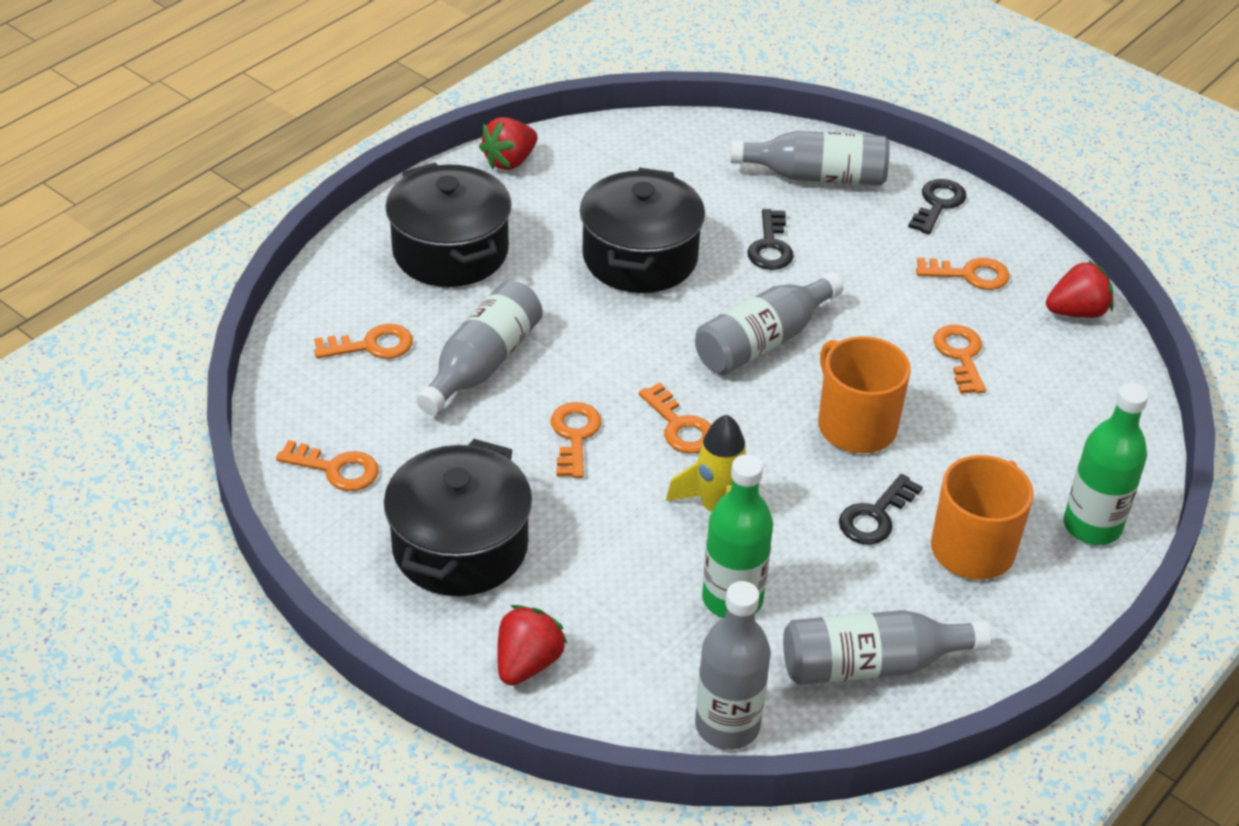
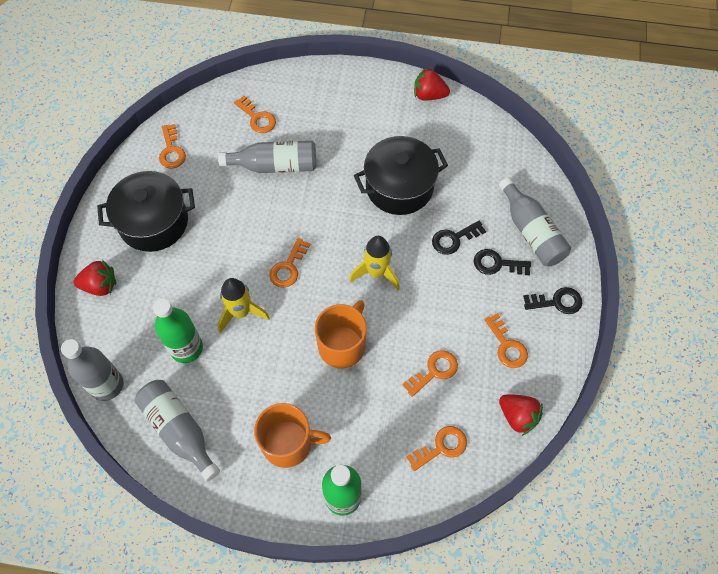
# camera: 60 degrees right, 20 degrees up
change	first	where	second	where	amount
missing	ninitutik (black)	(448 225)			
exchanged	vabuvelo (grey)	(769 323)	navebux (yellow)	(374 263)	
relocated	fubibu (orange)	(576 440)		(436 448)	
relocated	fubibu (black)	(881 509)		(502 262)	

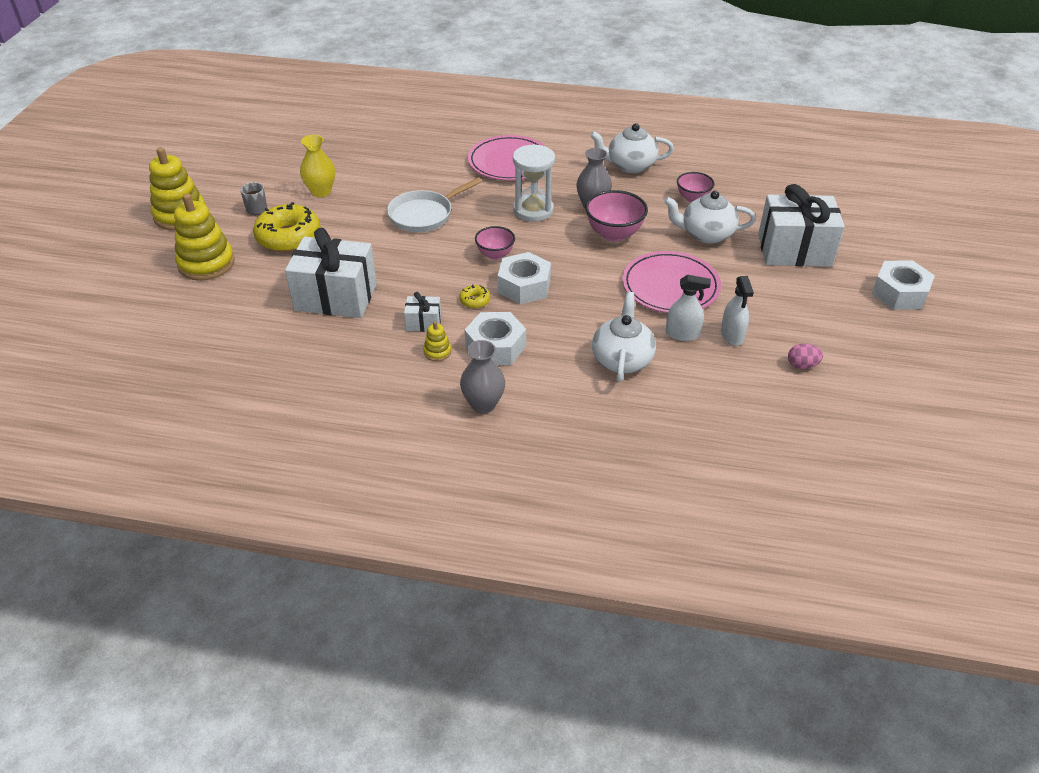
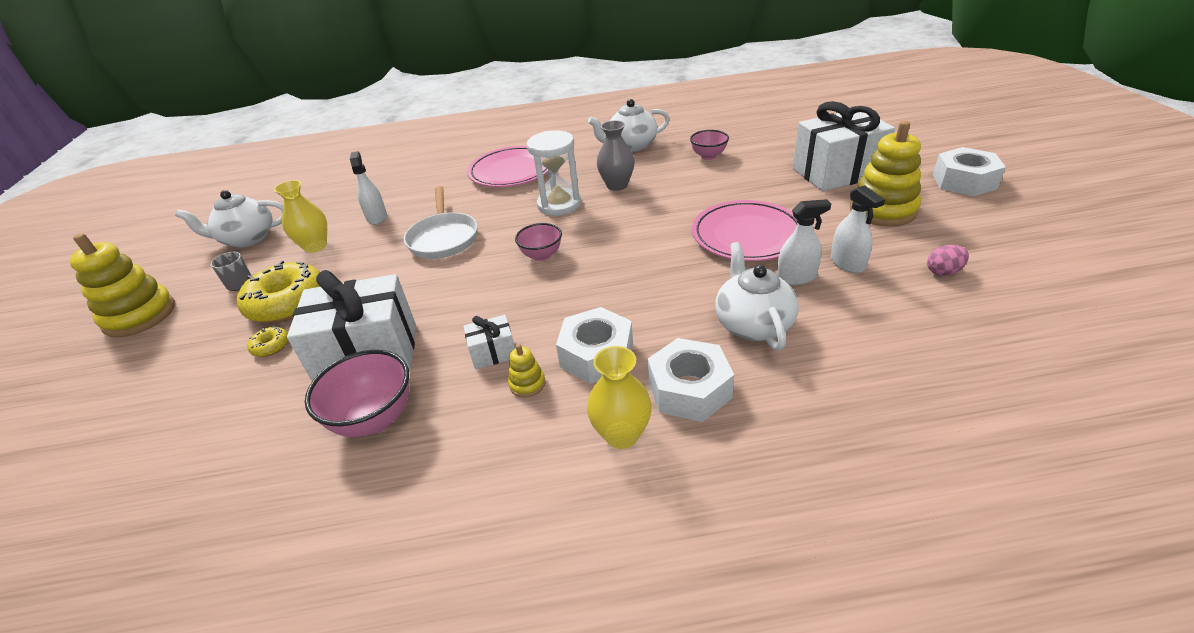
# camera: 15 degrees left, 5 degrees down
change	first	where	second	where	amount
spun	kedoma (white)	(434 204)		(441 222)	45 degrees counterclockwise
relocated	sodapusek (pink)	(616 216)		(357 393)	
relocated	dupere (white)	(710 217)		(229 218)	
relocated	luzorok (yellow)	(204 237)		(885 174)	
relocated	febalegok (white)	(524 278)		(691 380)	
relocated	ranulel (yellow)	(474 296)		(267 341)	
colour	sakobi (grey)	(482 376)	sakobi (yellow)	(619 397)	
appeared			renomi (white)	(368 188)	

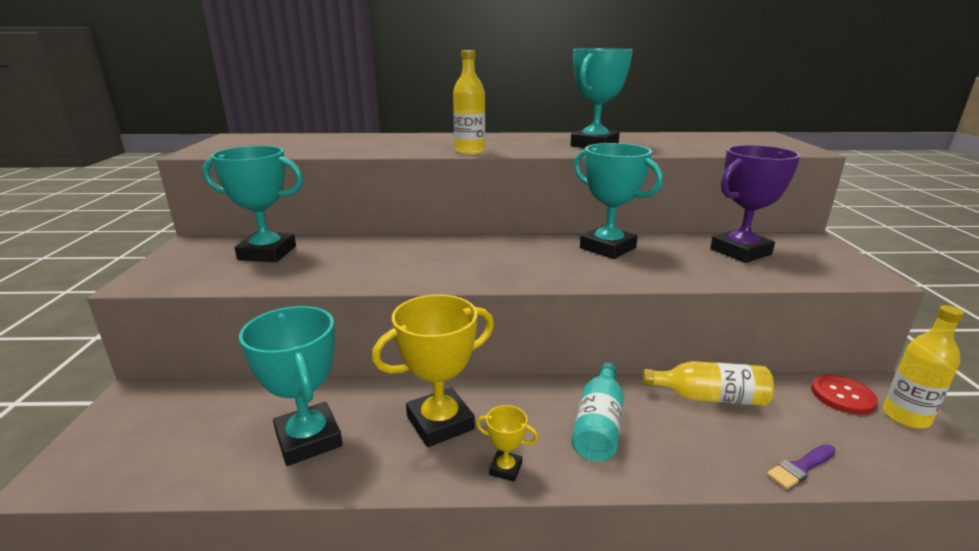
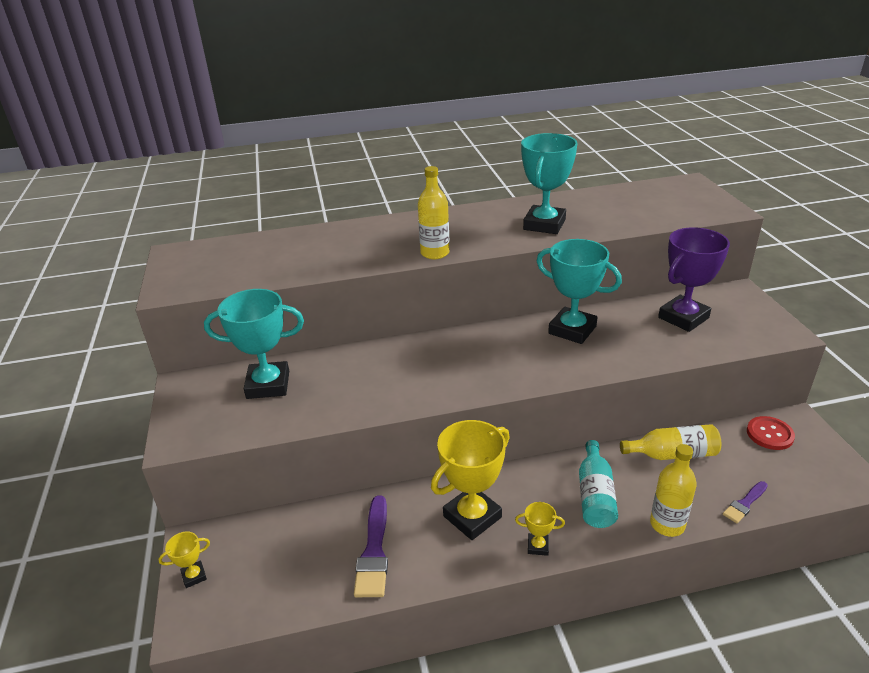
# camera: 10 degrees left, 10 degrees up
change	first	where	second	where	amount
relocated	vabuvelo (yellow)	(923 367)		(673 490)	
exchanged	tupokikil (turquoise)	(291 386)	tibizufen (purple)	(371 546)	
appeared			tupokikil (yellow)	(184 560)	

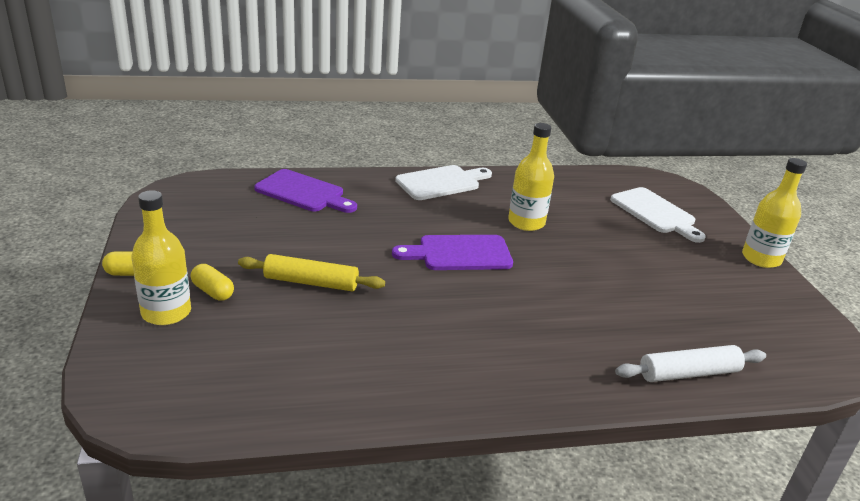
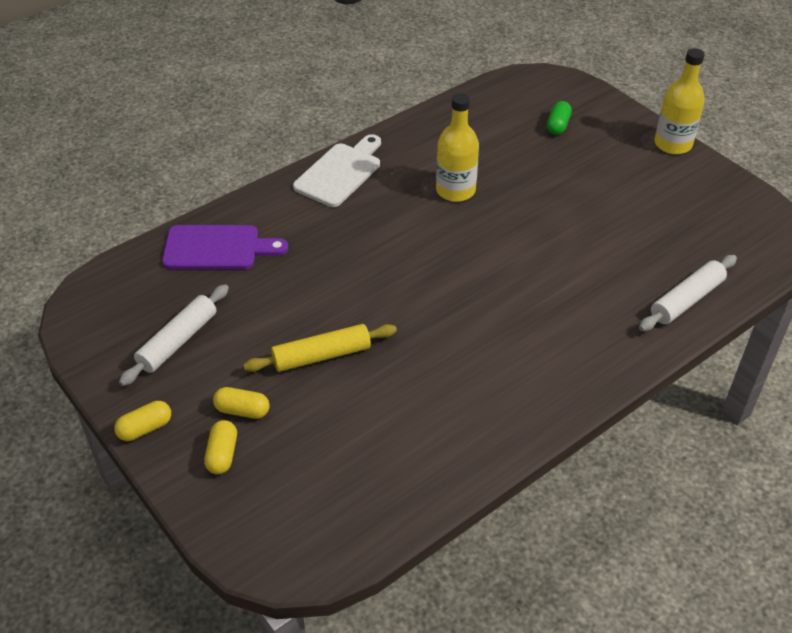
# camera: 25 degrees left, 15 degrees up
change	first	where	second	where	amount
exchanged	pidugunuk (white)	(658 215)	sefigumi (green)	(559 118)	
exchanged	vabuvelo (yellow)	(161 257)	sefigumi (yellow)	(220 447)	
missing	pidugunuk (purple)	(452 252)			
appeared			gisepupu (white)	(174 335)	

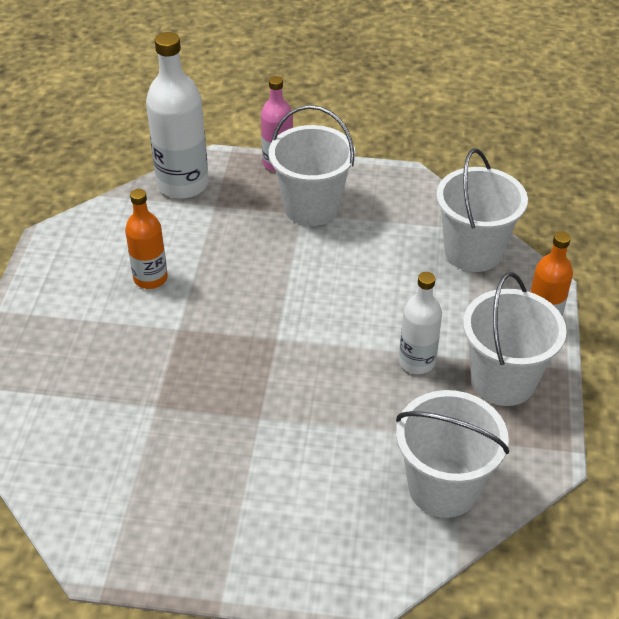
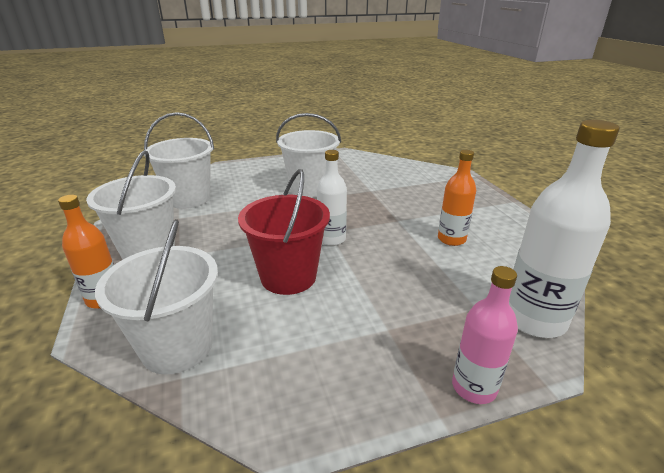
# camera: 155 degrees right, 15 degrees down
change	first	where	second	where	amount
relocated	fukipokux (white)	(312 165)		(308 155)	
relocated	vabuvelo (white)	(420 323)		(332 198)	
appeared			fukipokux (red)	(284 232)	

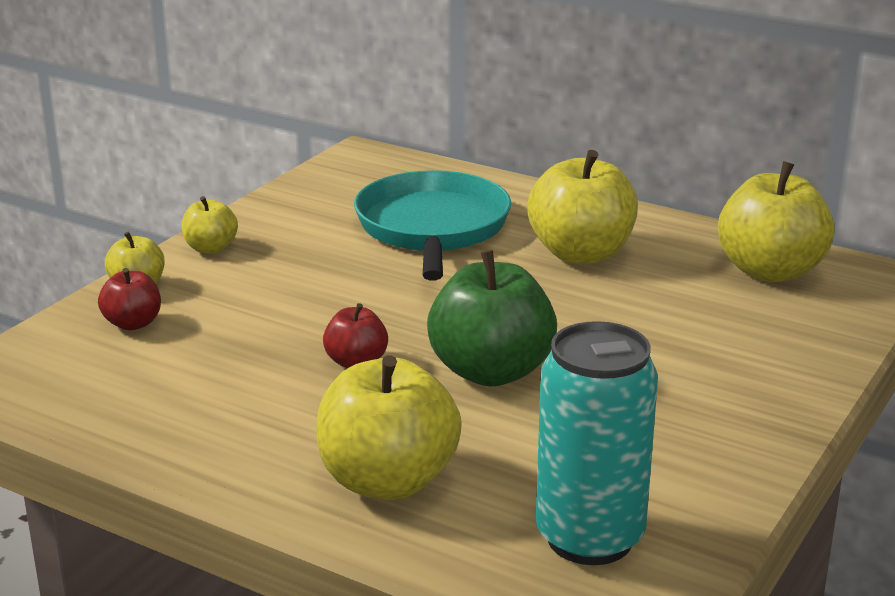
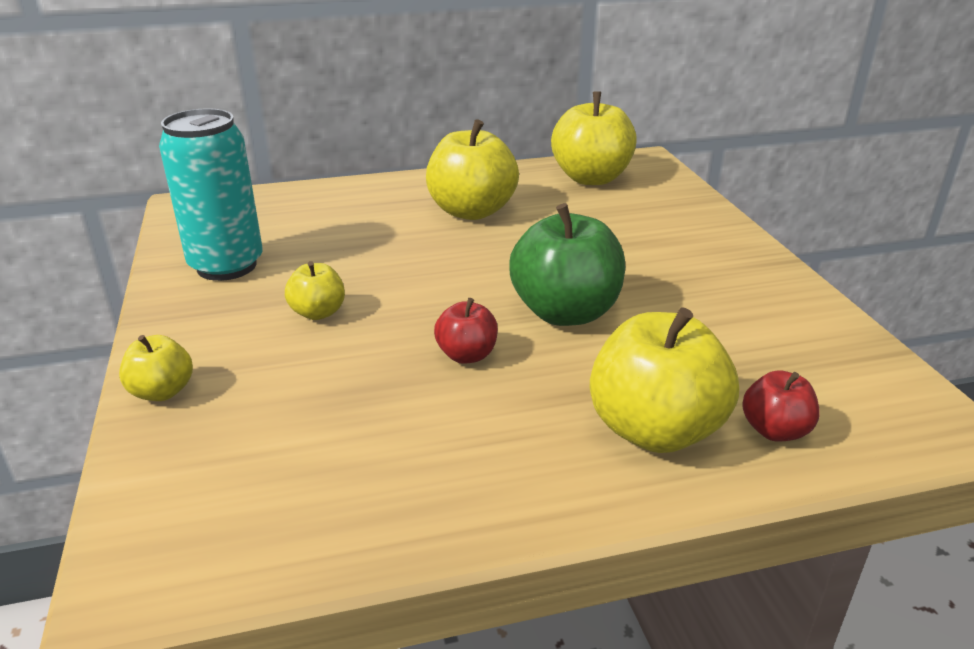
# camera: 45 degrees left, 5 degrees up
change	first	where	second	where	amount
missing	kedoma (turquoise)	(432 225)			
relocated	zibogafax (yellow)	(210 225)		(315 290)	
relocated	zibogafax (red)	(129 299)		(781 406)	
relocated	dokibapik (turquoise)	(597 443)		(211 195)	

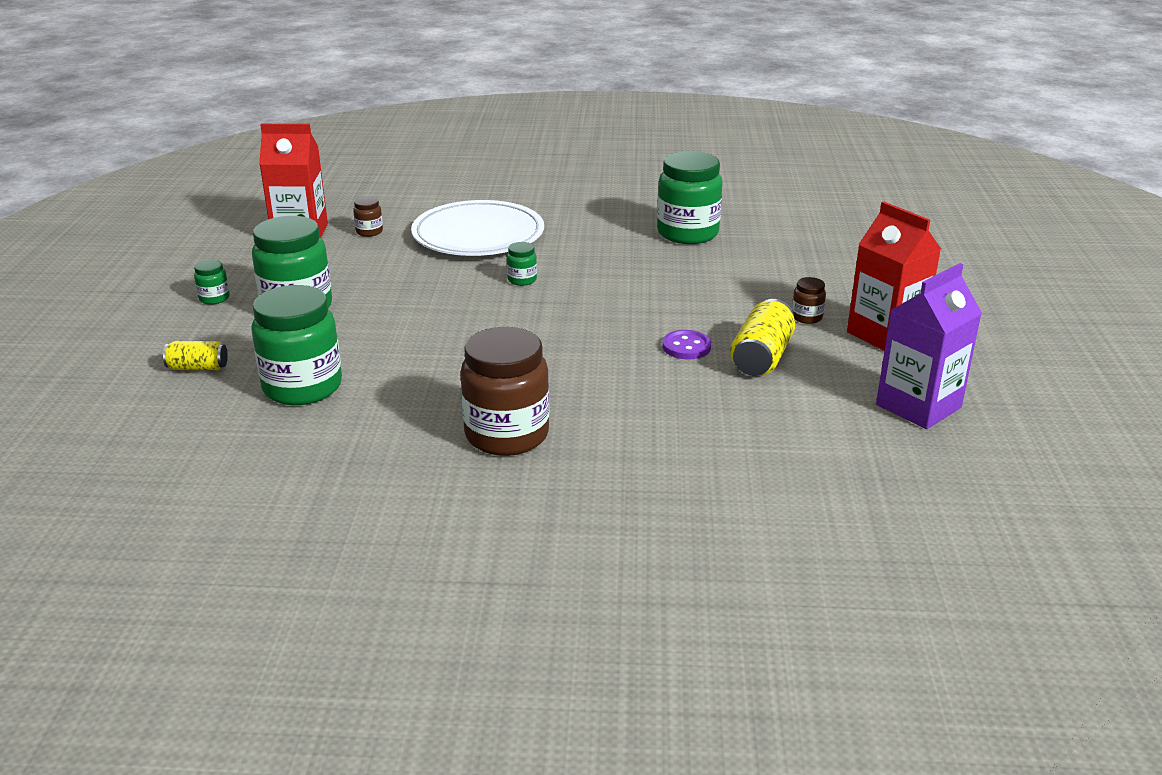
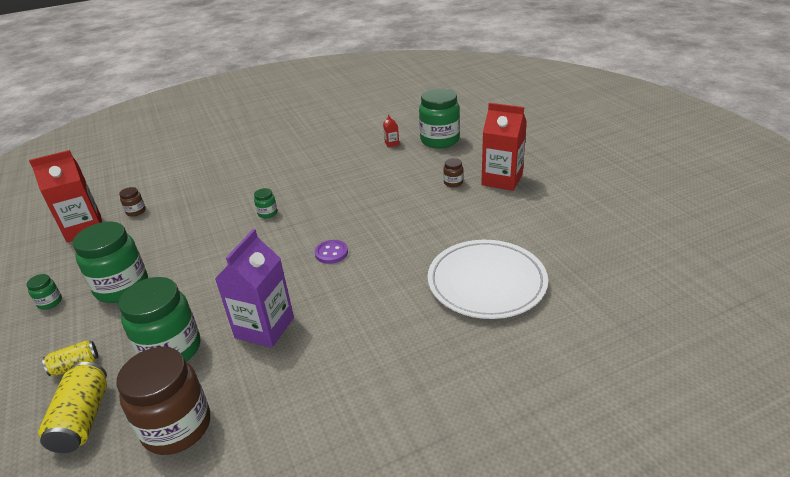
# camera: 25 degrees left, 5 degrees up
change	first	where	second	where	amount
relocated	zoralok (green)	(690 197)		(439 118)	
relocated	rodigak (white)	(477 228)		(488 279)	
relocated	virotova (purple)	(929 346)		(254 288)	
relocated	dokibapik (yellow)	(762 337)		(72 407)	
relocated	zoralok (brown)	(504 391)		(163 401)	
relocated	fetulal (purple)	(686 344)		(331 252)	
appeared			virotova (red)	(391 130)	

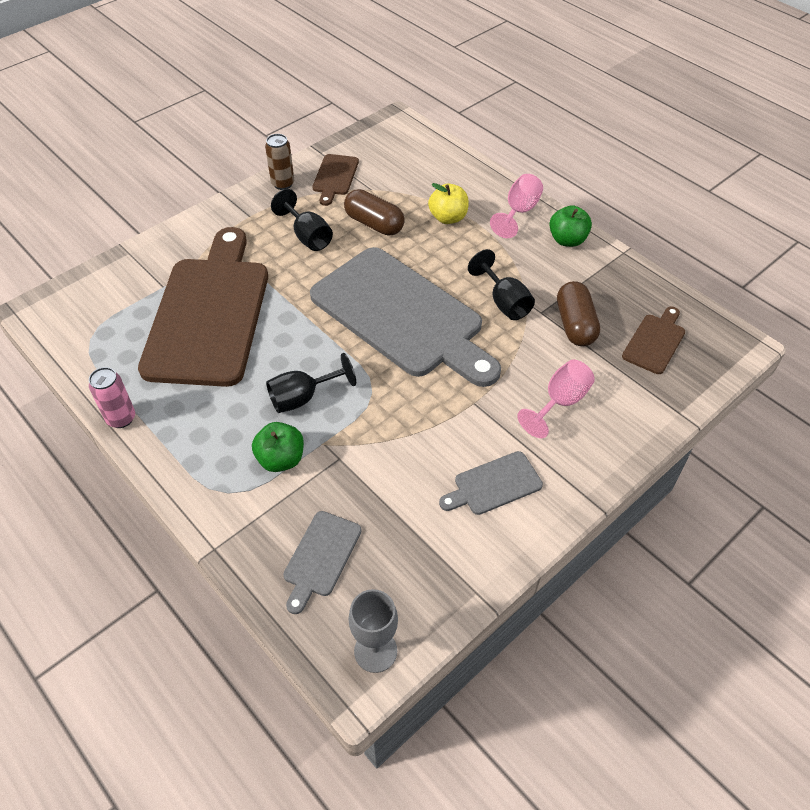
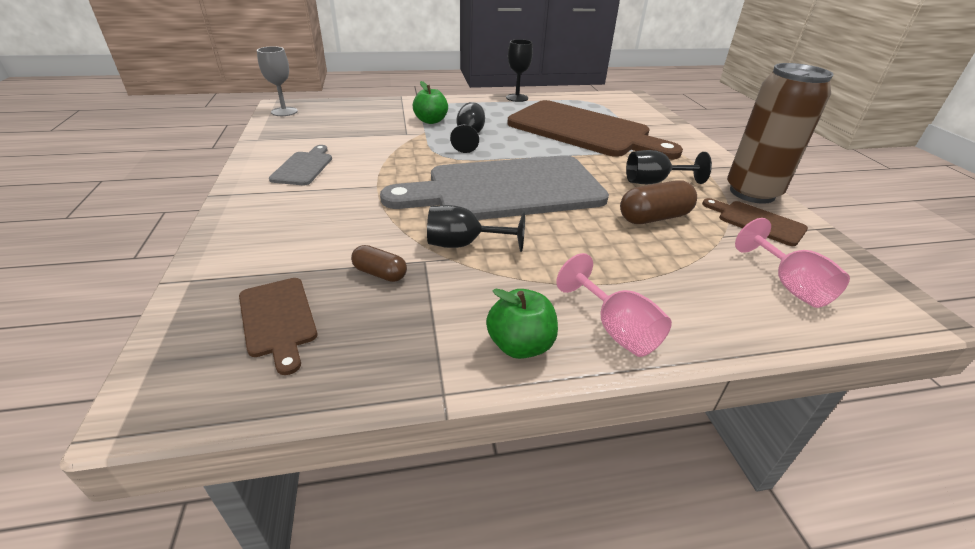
# camera: 120 degrees right, 15 degrees down
change	first	where	second	where	amount
size	dokibapik (brown)	(279 162)		(780 133)	x2.01
missing	zibogafax (yellow)	(448 203)			
size	sefigumi (brown)	(578 313)		(379 263)	x0.61
relocated	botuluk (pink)	(556 399)		(792 263)	
exchanged	dokibapik (pink)	(112 397)	botuluk (black)	(519 70)	
missing	pidugunuk (grey)	(322 562)			

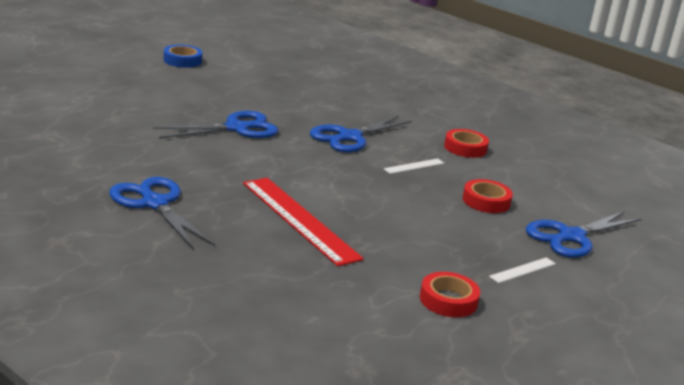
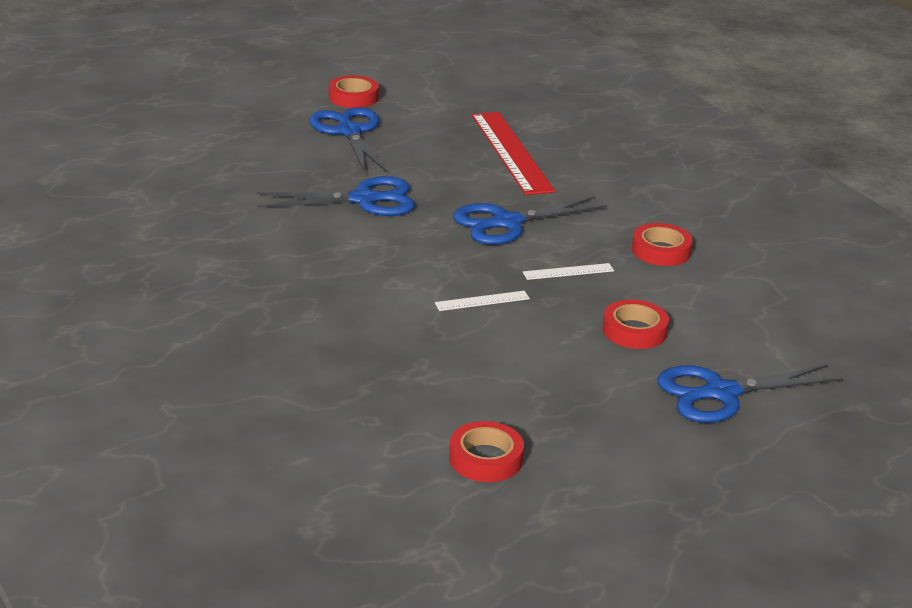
# camera: 20 degrees right, 5 degrees up
change	first	where	second	where	amount
colour	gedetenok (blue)	(182 56)	gedetenok (red)	(354 91)	
relocated	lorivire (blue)	(162 213)		(348 140)	
relocated	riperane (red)	(303 222)		(513 153)	
relocated	riperane (white)	(522 270)		(482 301)	

